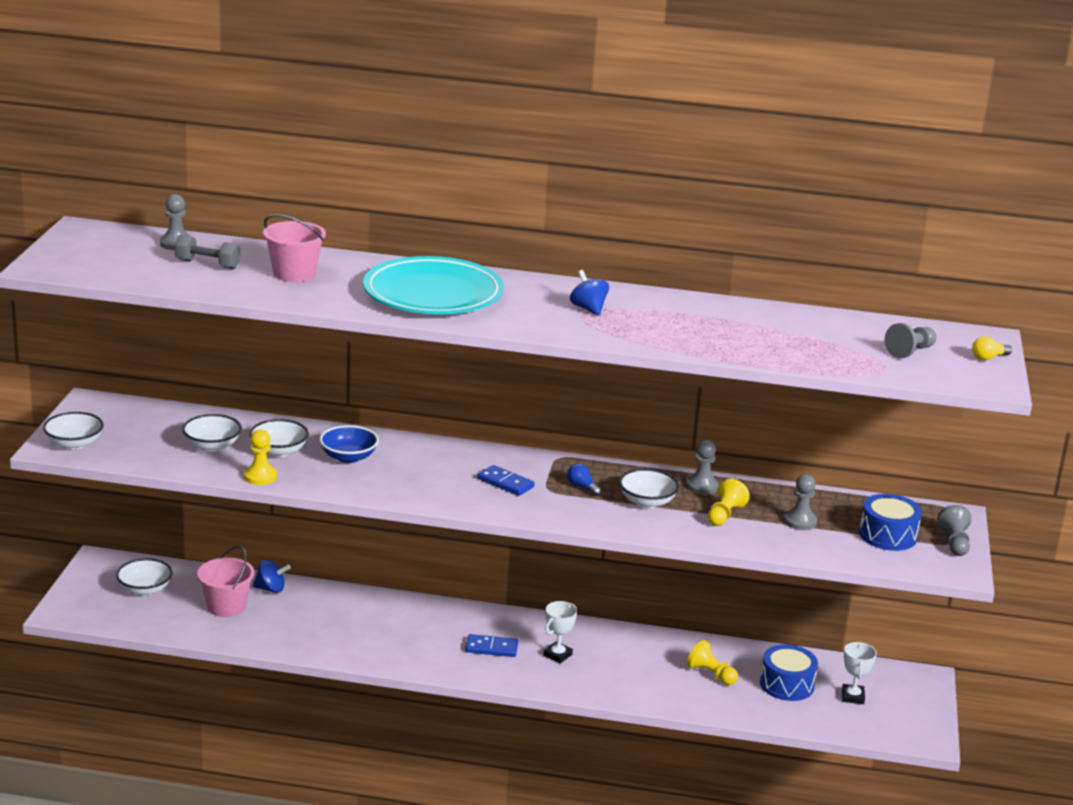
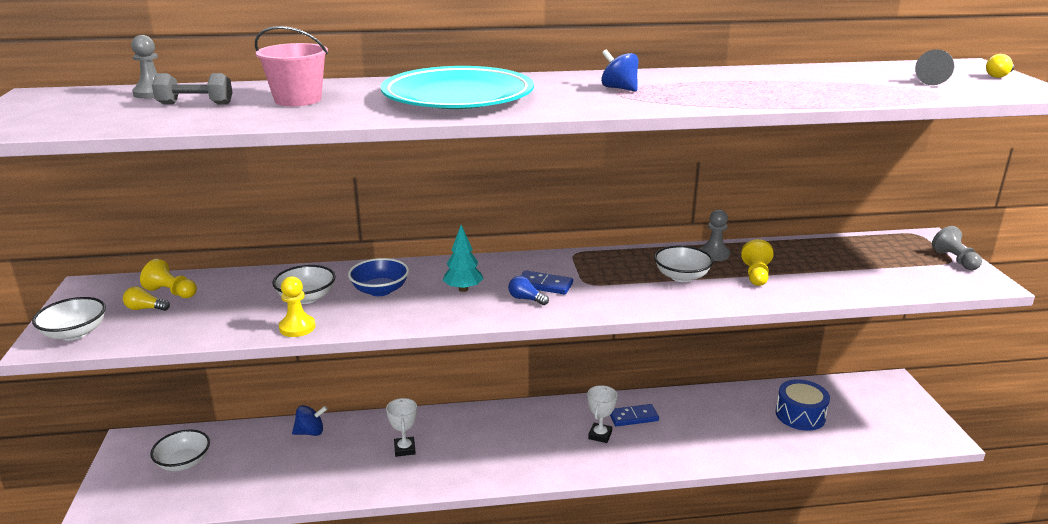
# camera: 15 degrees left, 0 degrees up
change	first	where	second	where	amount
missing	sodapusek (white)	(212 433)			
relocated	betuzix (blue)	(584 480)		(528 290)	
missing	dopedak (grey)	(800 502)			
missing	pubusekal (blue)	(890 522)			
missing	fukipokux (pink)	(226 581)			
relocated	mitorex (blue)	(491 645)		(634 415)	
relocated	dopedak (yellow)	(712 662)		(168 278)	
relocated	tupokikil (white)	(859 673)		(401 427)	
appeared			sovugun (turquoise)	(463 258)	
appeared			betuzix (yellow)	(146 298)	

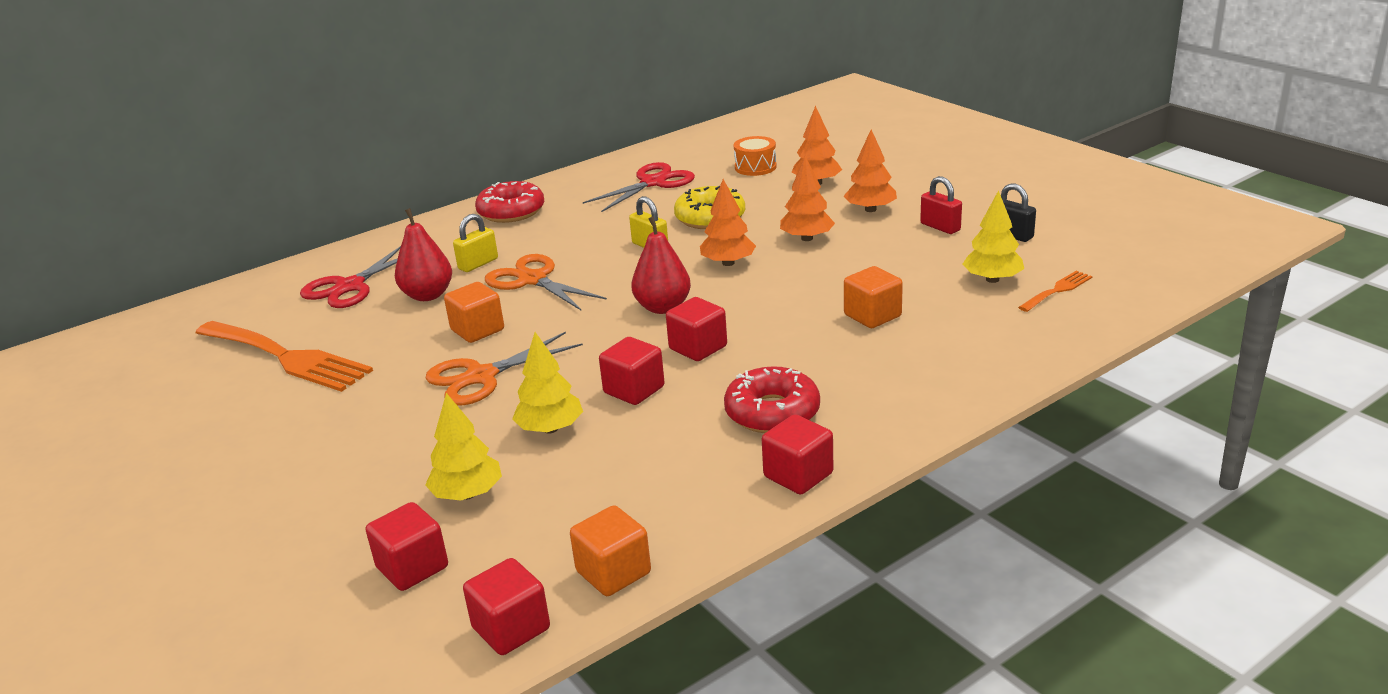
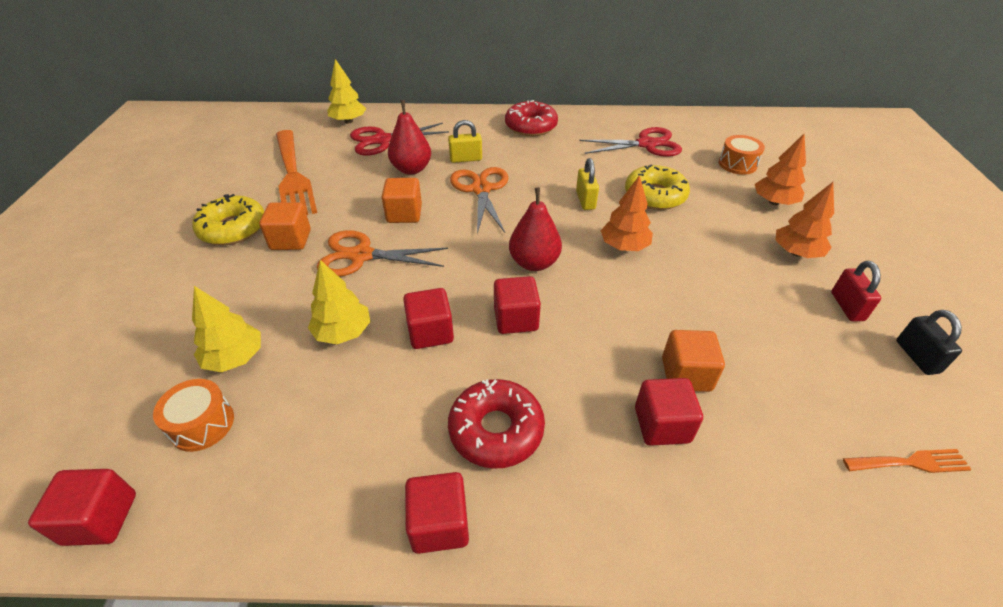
# camera: 35 degrees right, 15 degrees up
change	first	where	second	where	amount
missing	sovugun (orange)	(807 198)			
relocated	sovugun (yellow)	(993 236)		(346 91)	
relocated	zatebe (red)	(407 546)		(669 412)	
relocated	zatebe (orange)	(610 550)		(285 226)	
appeared			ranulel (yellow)	(228 219)	
appeared			pubusekal (orange)	(193 415)	

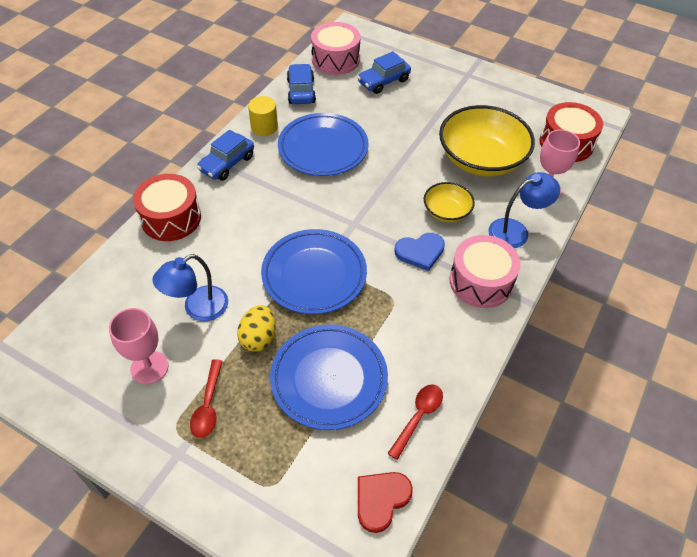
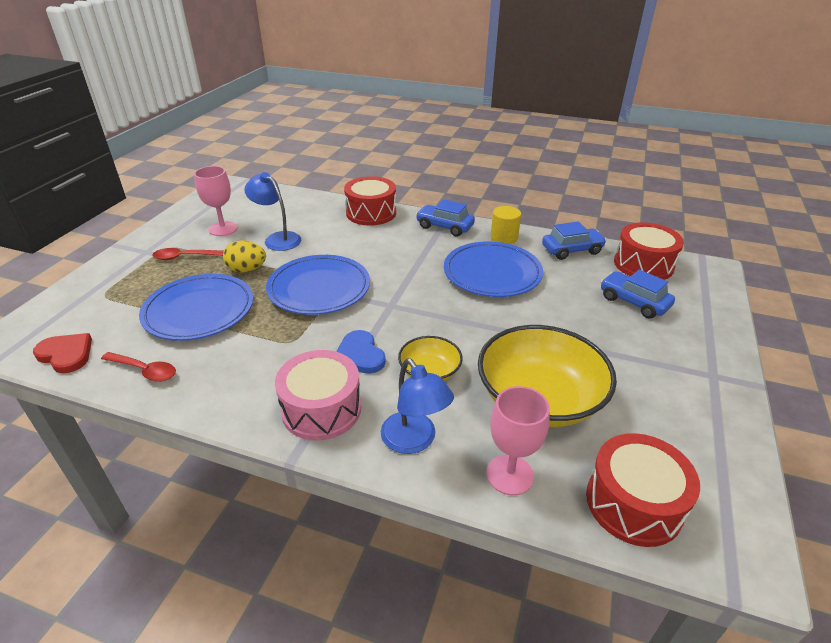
# camera: 80 degrees right, 15 degrees down
change	first	where	second	where	amount
colour	pubusekal (pink)	(336 48)	pubusekal (red)	(649 251)	

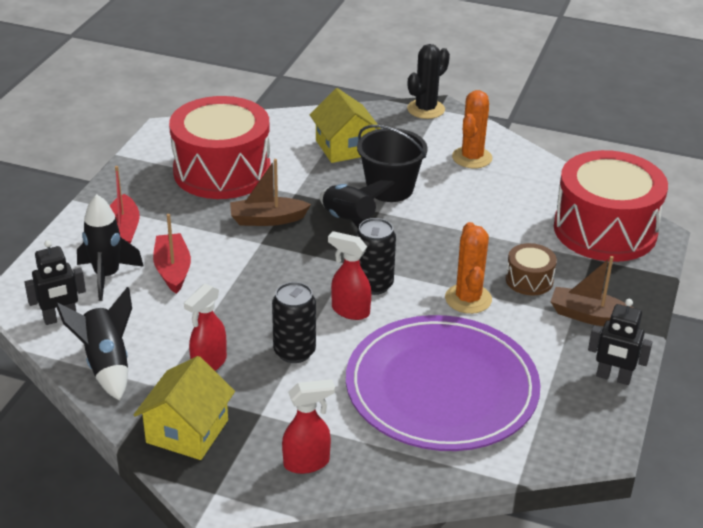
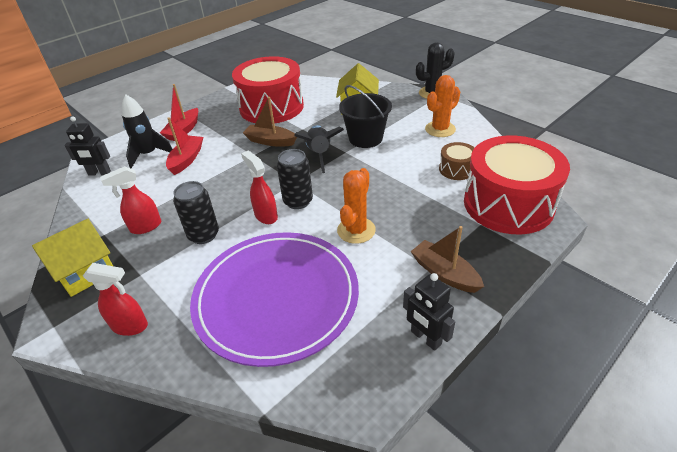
# camera: 30 degrees right, 5 degrees up
change	first	where	second	where	amount
relocated	pubusekal (brown)	(531 269)		(456 161)	
missing	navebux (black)	(93 344)			

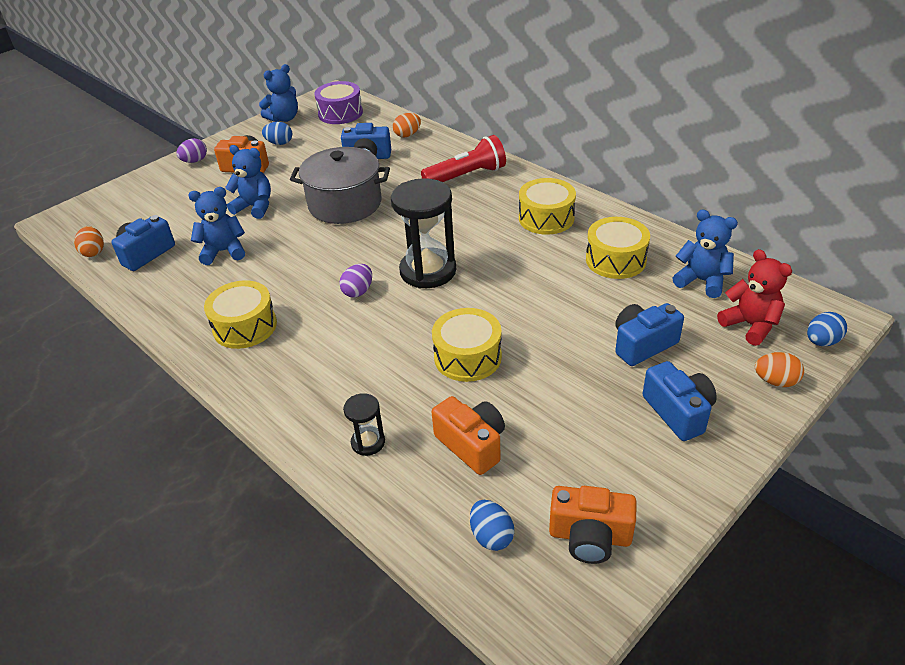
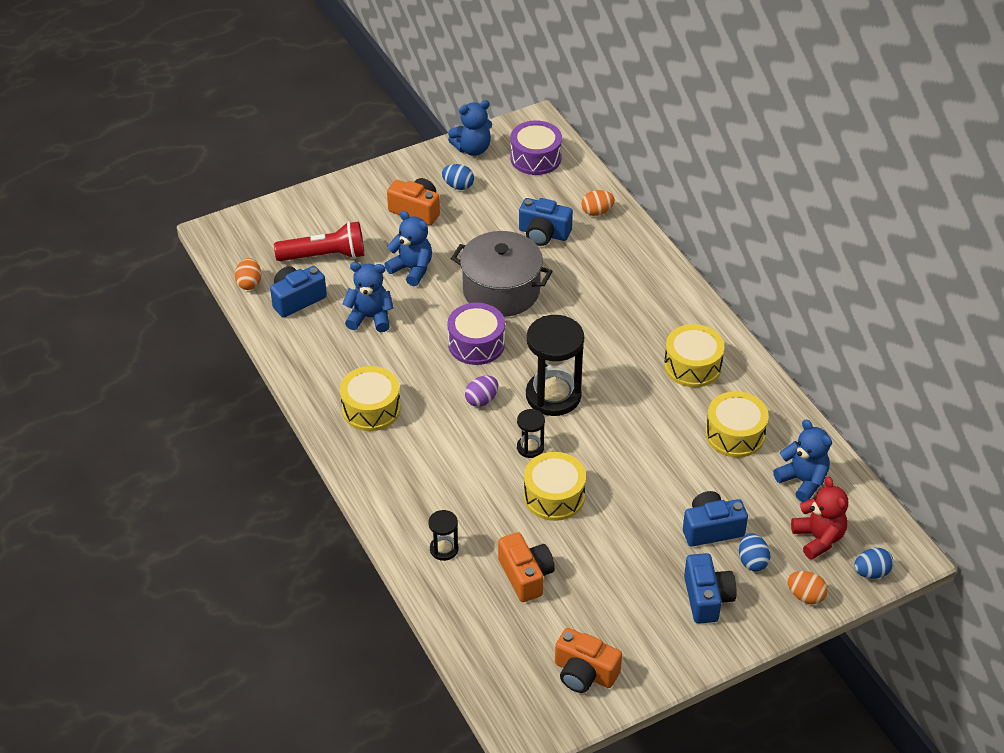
# camera: 15 degrees right, 5 degrees up
change	first	where	second	where	amount
relocated	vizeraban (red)	(463 158)		(319 241)	
missing	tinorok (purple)	(192 150)			
relocated	tinorok (blue)	(492 525)		(754 552)	
appeared			pubusekal (purple)	(476 334)	
appeared			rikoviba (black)	(531 433)	

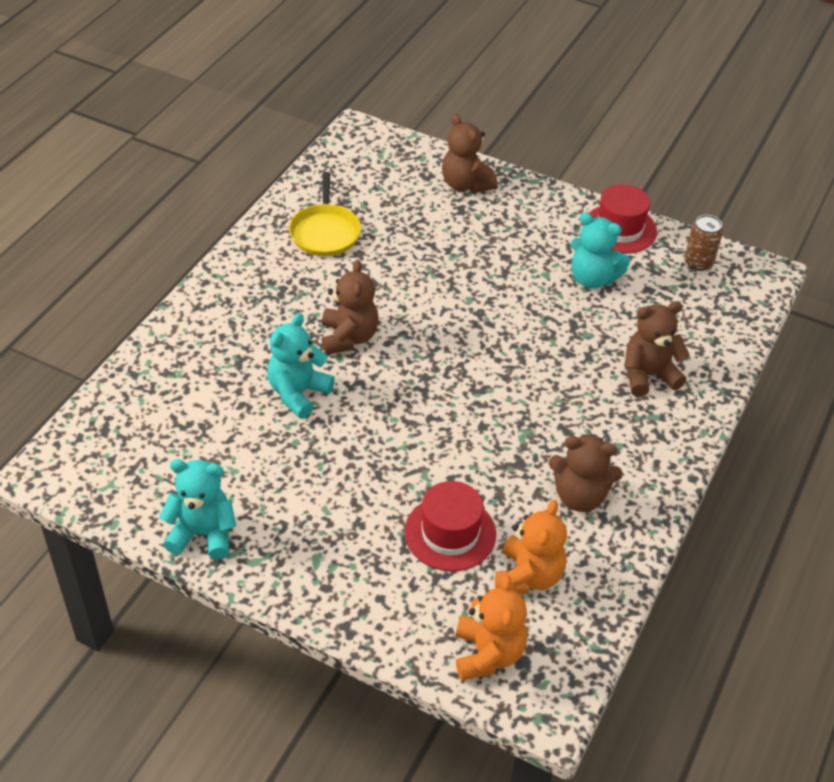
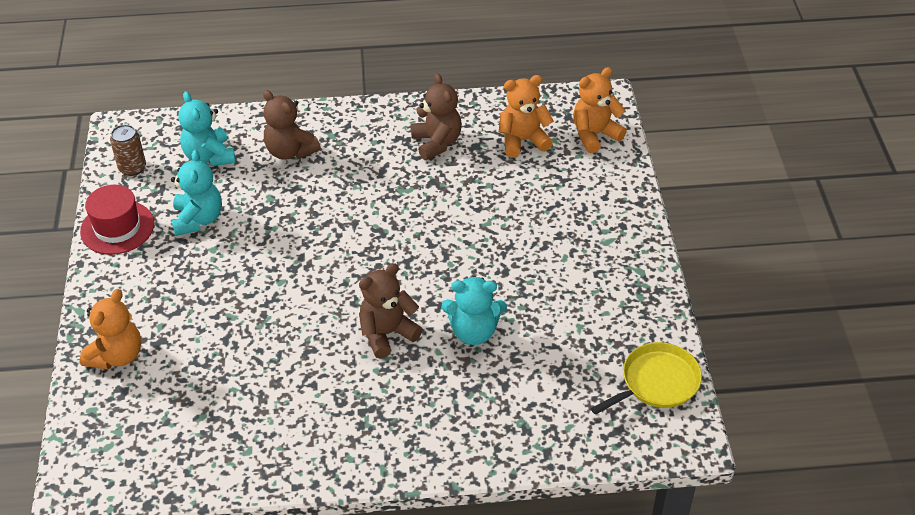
# camera: 120 degrees left, 0 degrees up
change	first	where	second	where	amount
colour	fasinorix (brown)	(470 153)	fasinorix (orange)	(110 329)	
relocated	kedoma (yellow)	(325 214)		(646 378)	
relocated	fasinorix (turquoise)	(197 509)		(206 128)	
missing	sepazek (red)	(450 526)			

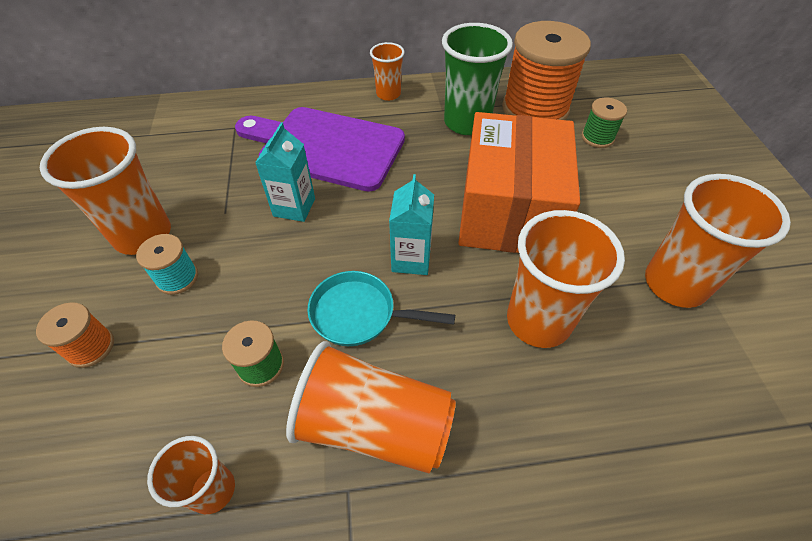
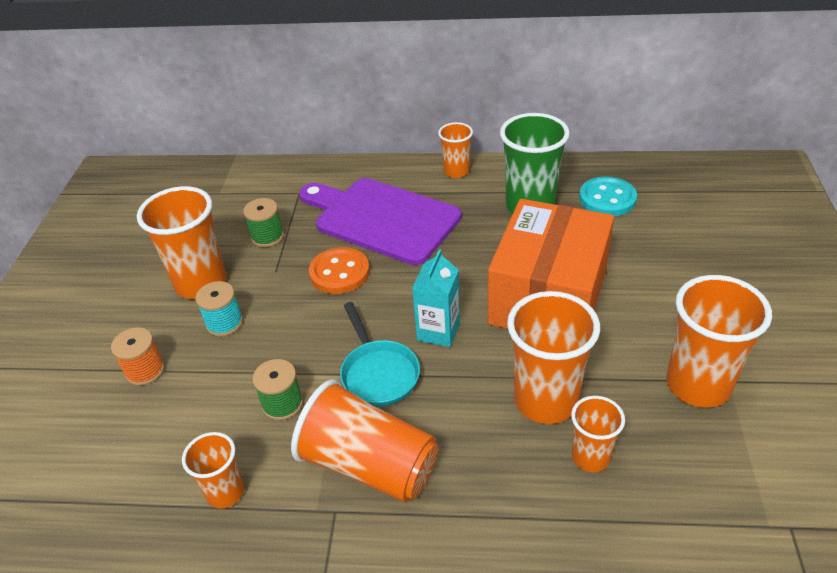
# camera: 15 degrees right, 10 degrees down
change	first	where	second	where	amount
exchanged	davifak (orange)	(546 70)	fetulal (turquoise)	(608 196)	
relocated	davifak (green)	(604 123)		(263 222)	
exchanged	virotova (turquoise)	(285 172)	fetulal (orange)	(339 270)	
spun	kedoma (turquoise)	(381 308)		(380 354)	135 degrees counterclockwise
appeared			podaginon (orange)	(598 434)	

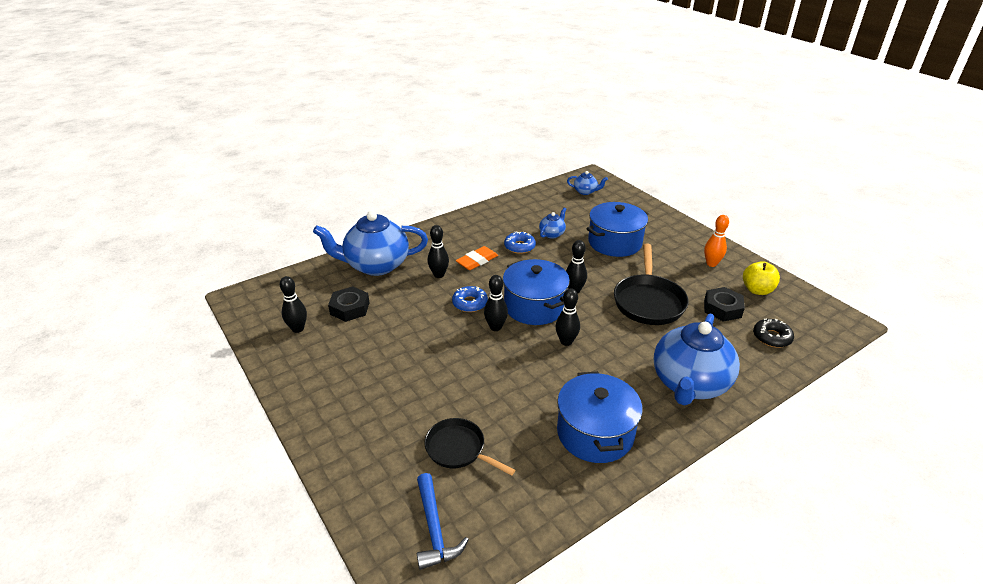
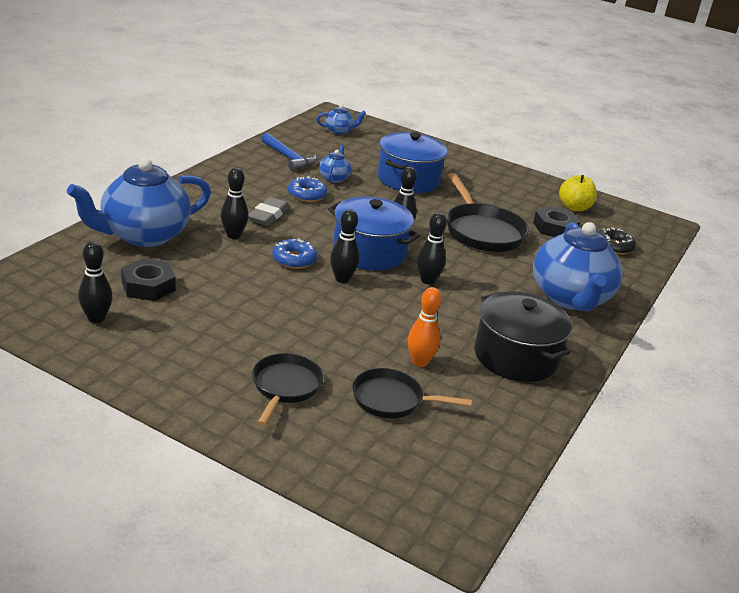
# camera: 30 degrees left, 5 degrees down
change	first	where	second	where	amount
relocated	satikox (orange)	(716 241)		(425 327)	
colour	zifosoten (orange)	(477 258)	zifosoten (grey)	(269 211)	
colour	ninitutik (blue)	(600 417)	ninitutik (black)	(523 336)	
relocated	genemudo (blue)	(443 521)		(289 152)	
appeared			kedoma (black)	(287 389)	

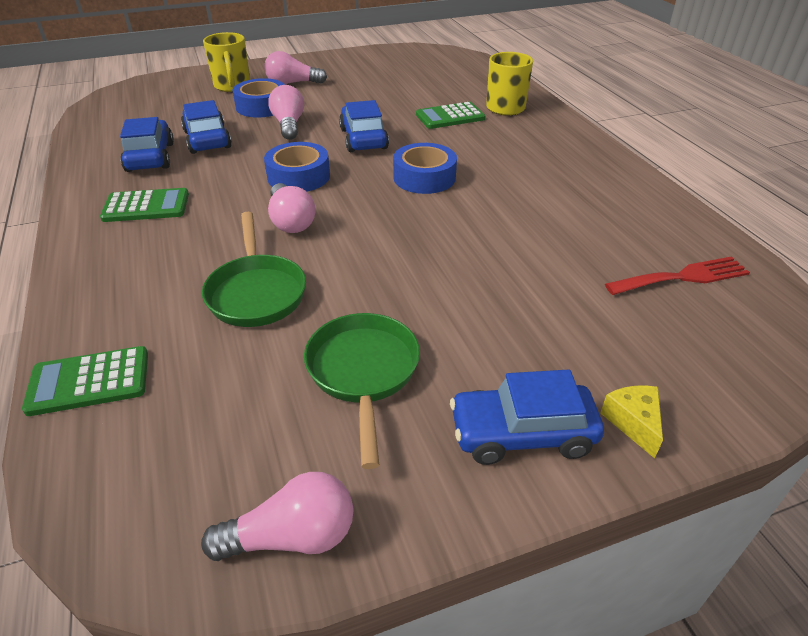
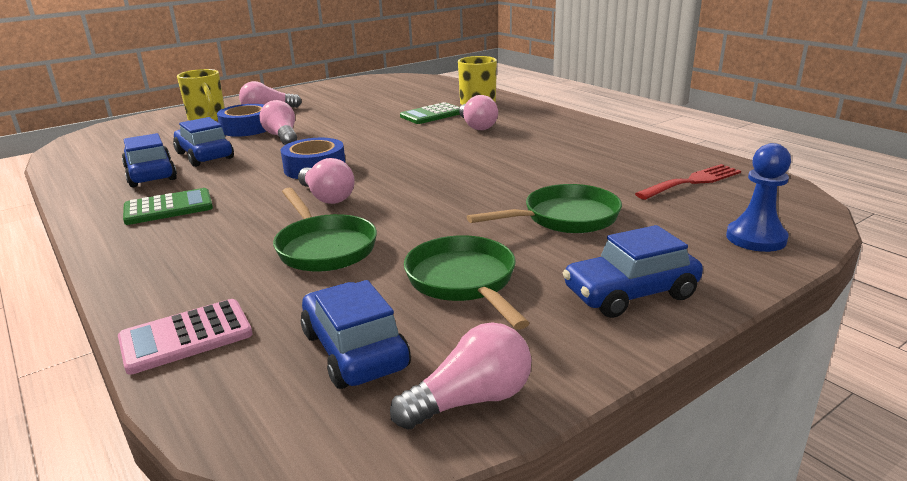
# camera: 15 degrees left, 15 degrees down
change	first	where	second	where	amount
relocated	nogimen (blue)	(364 126)		(356 334)	
missing	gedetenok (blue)	(425 168)			
colour	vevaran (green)	(85 381)	vevaran (pink)	(185 337)	
missing	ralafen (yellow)	(631 422)			
appeared			betuzix (pink)	(478 112)	
appeared			dopedak (blue)	(758 197)	
appeared			kedoma (green)	(544 208)	

